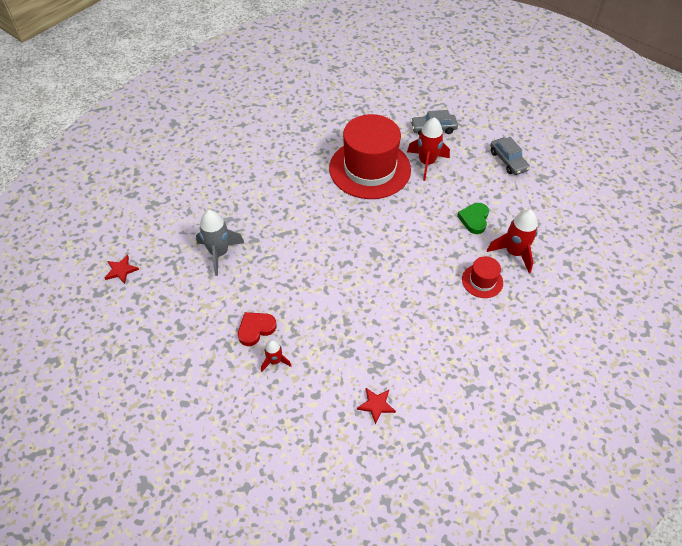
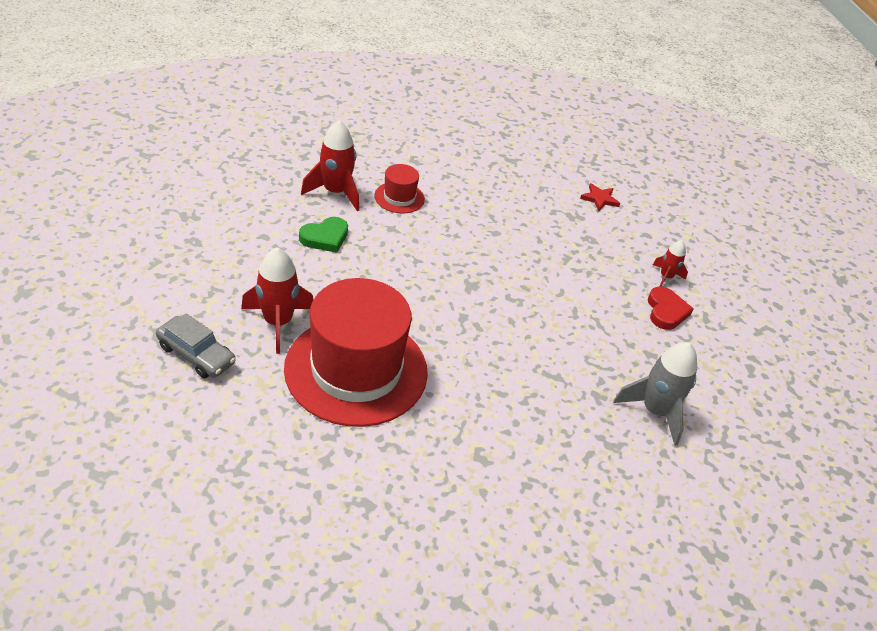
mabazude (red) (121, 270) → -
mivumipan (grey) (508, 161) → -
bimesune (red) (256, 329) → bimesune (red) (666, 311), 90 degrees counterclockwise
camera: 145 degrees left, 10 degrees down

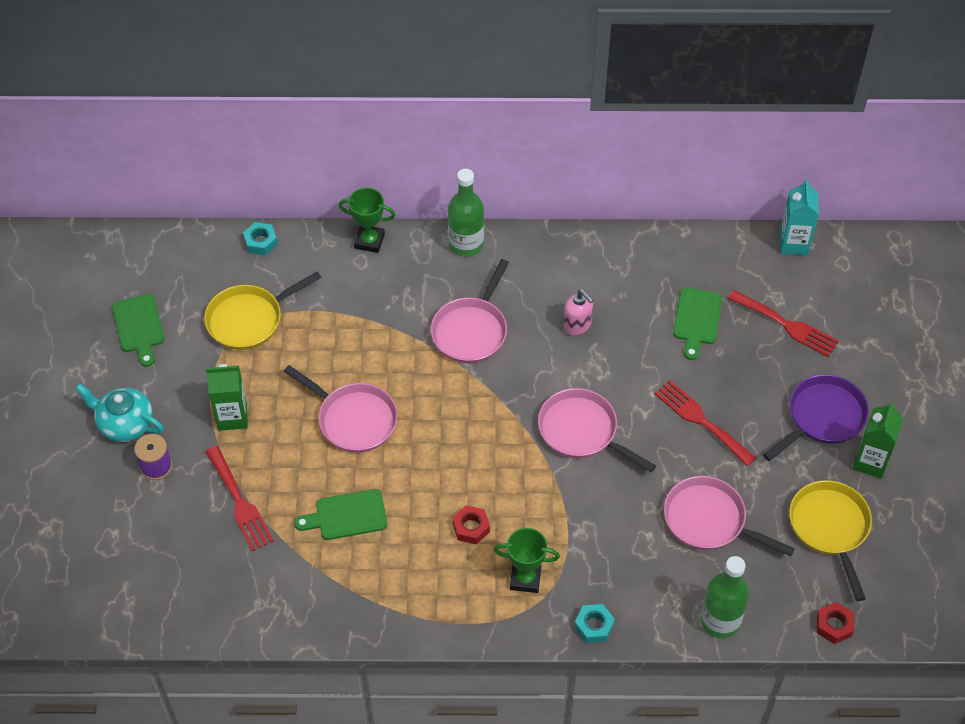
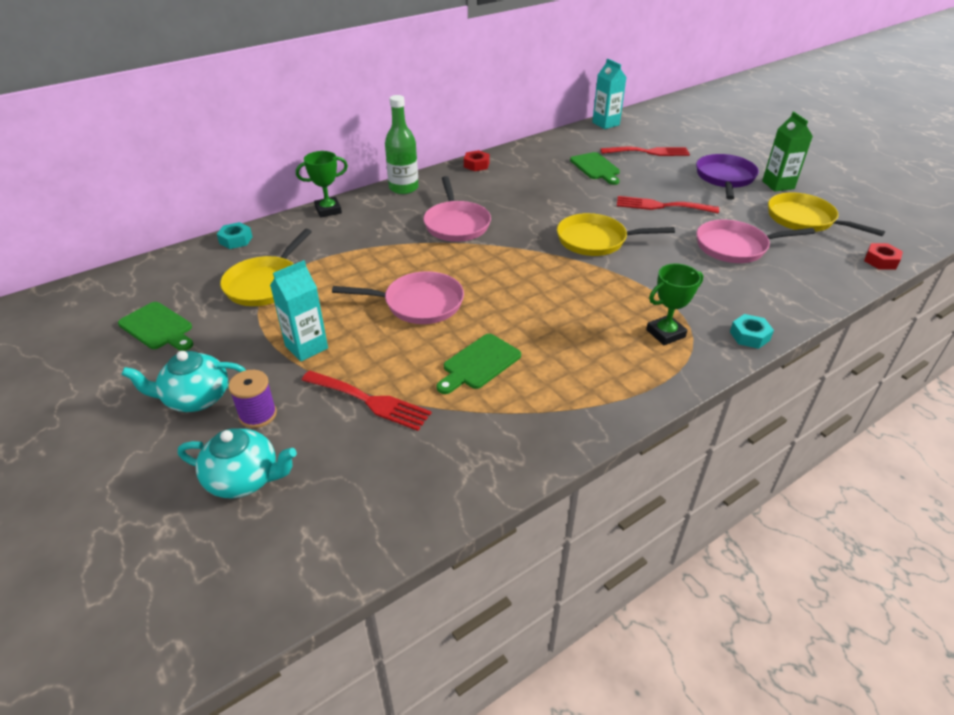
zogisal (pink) (577, 325) → -
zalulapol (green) (720, 620) → -
- → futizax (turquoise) (244, 479)
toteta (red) (471, 527) → toteta (red) (476, 165), moved
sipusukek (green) (232, 417) → sipusukek (turquoise) (306, 347)
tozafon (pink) (582, 431) → tozafon (yellow) (596, 240)
camera: 35 degrees left, 15 degrees down

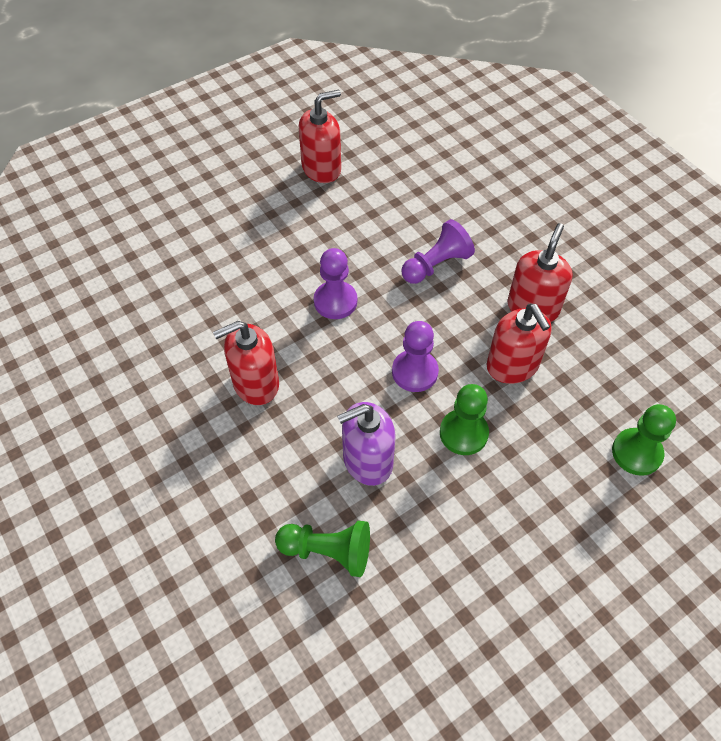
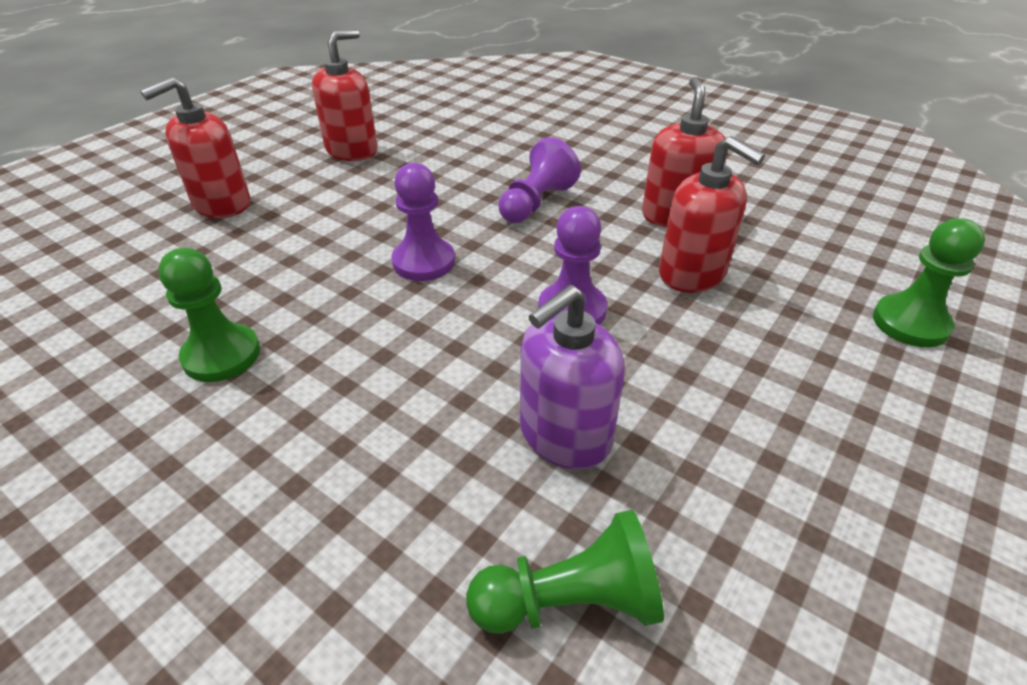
zogisal (red) (255, 383) → zogisal (red) (222, 204), moved
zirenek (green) (463, 433) → zirenek (green) (221, 355), moved
camera: 20 degrees left, 15 degrees down

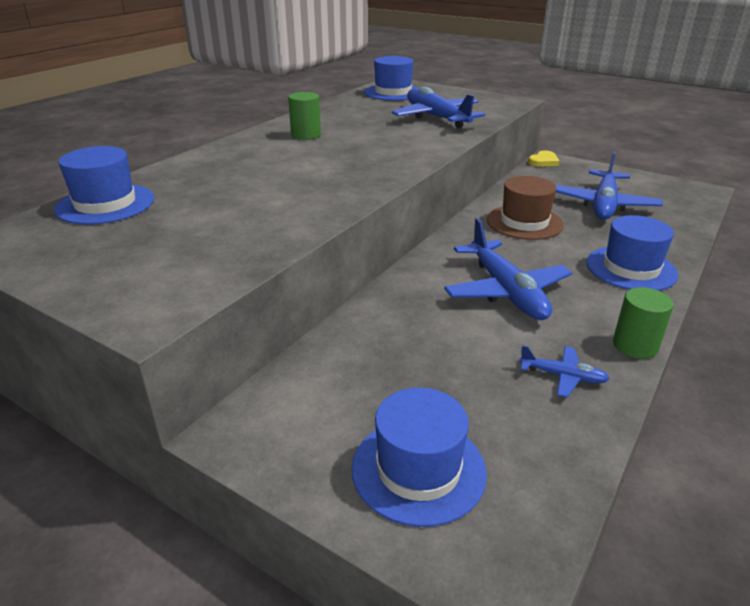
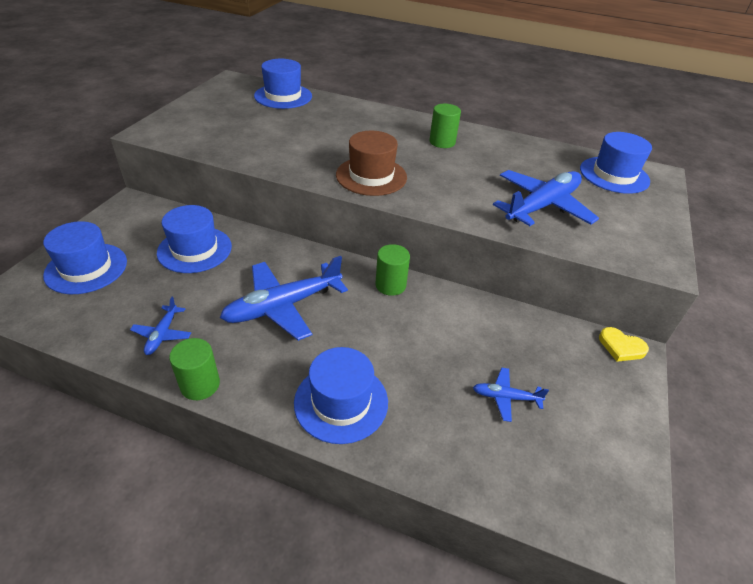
- → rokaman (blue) (194, 249)
- → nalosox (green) (390, 285)
rokaman (brown) (524, 222) → rokaman (brown) (371, 176), moved
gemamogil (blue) (604, 204) → gemamogil (blue) (506, 397), x0.48
camera: 75 degrees right, 10 degrees up

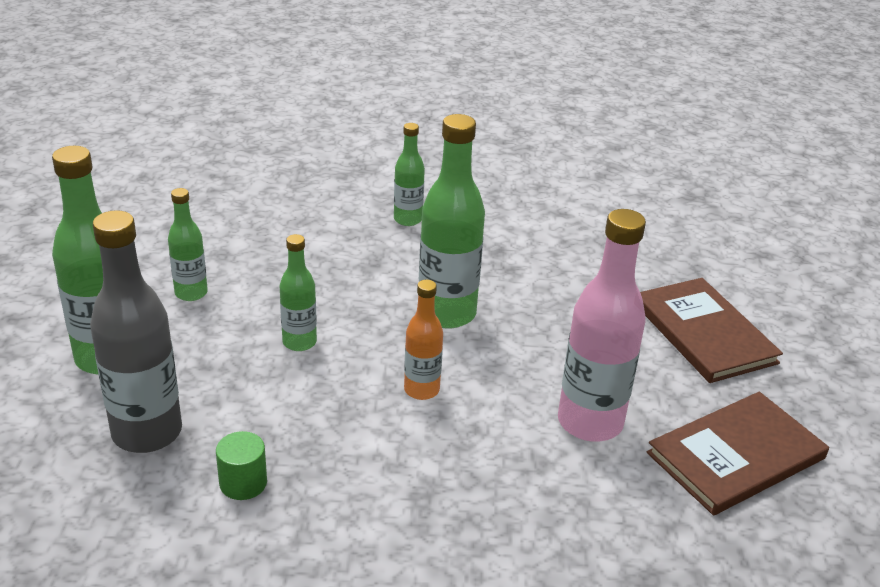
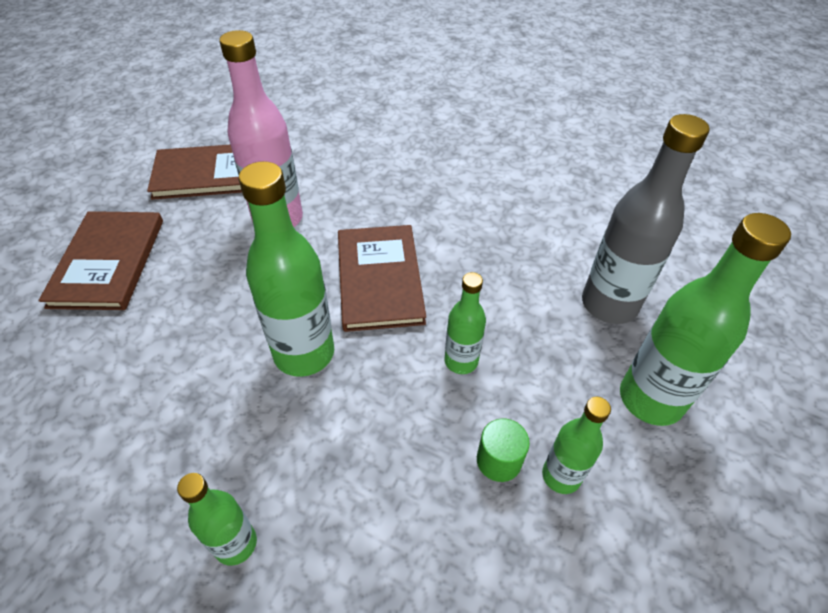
nalosox (green) (243, 483) → nalosox (green) (499, 460), moved
zalulapol (orange) (421, 390) → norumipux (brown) (379, 279)
camera: 155 degrees left, 15 degrees up

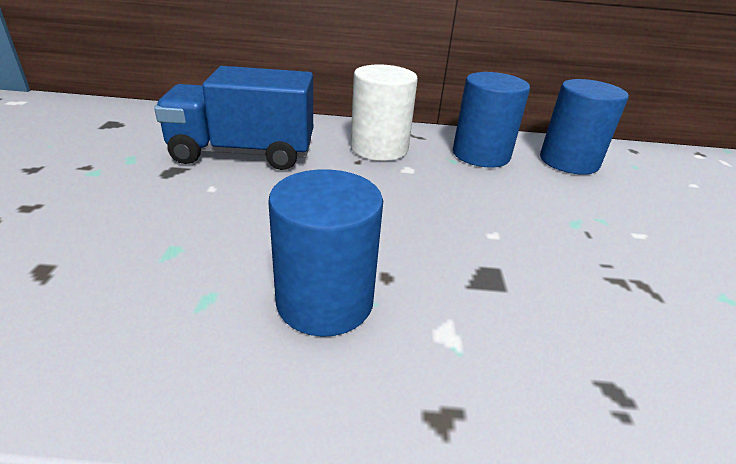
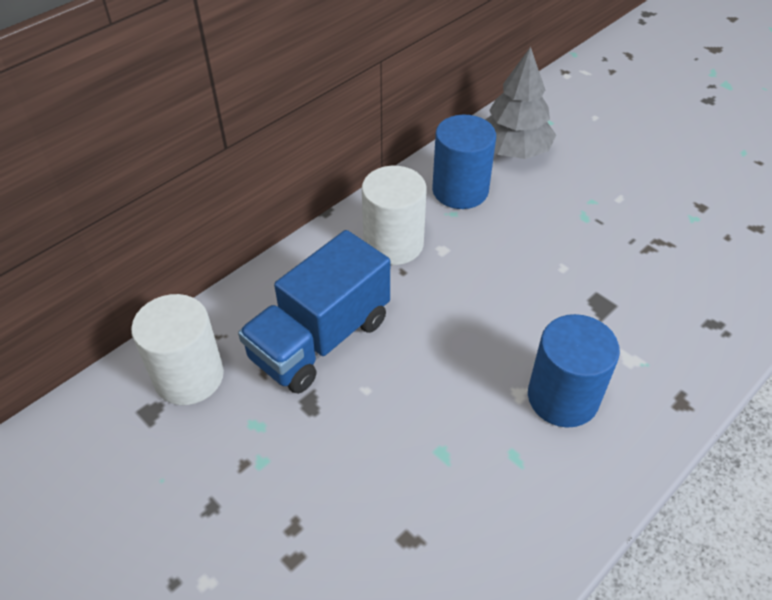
- → nalosox (white) (189, 376)
nalosox (blue) (568, 161) → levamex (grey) (513, 150)
camera: 45 degrees left, 15 degrees up

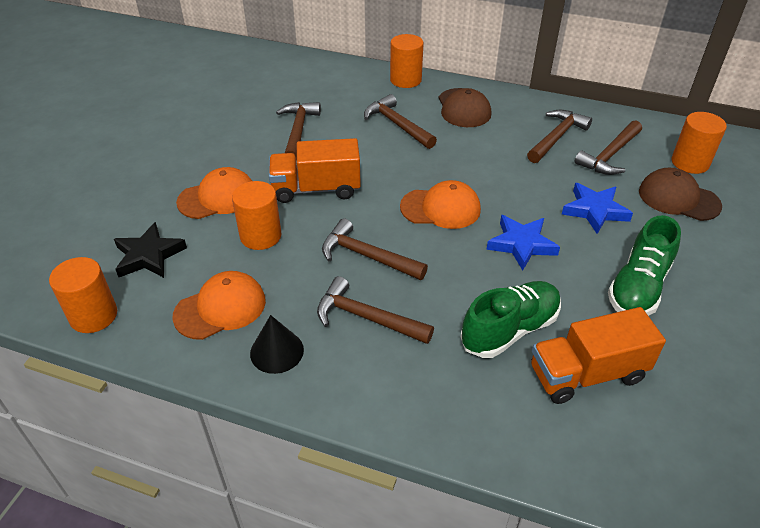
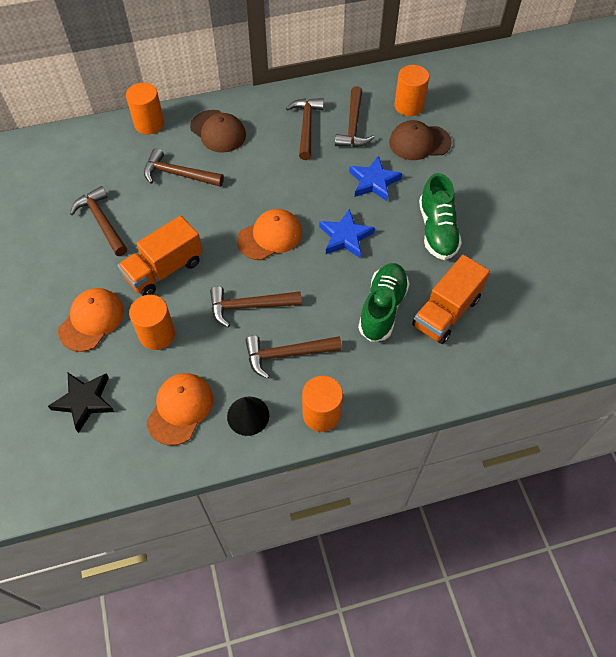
nalosox (orange) (93, 316) → nalosox (orange) (321, 414), moved
camera: 35 degrees left, 15 degrees up

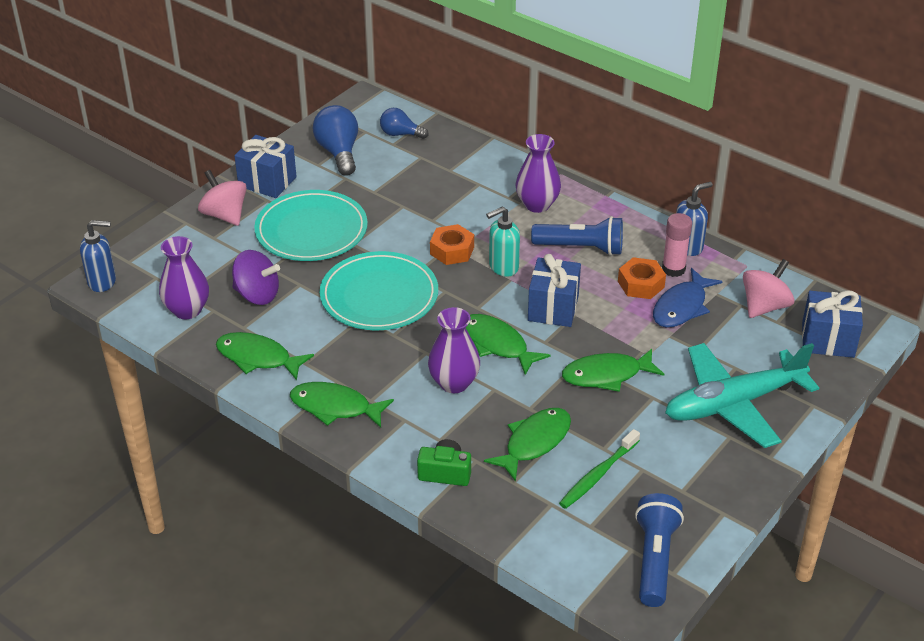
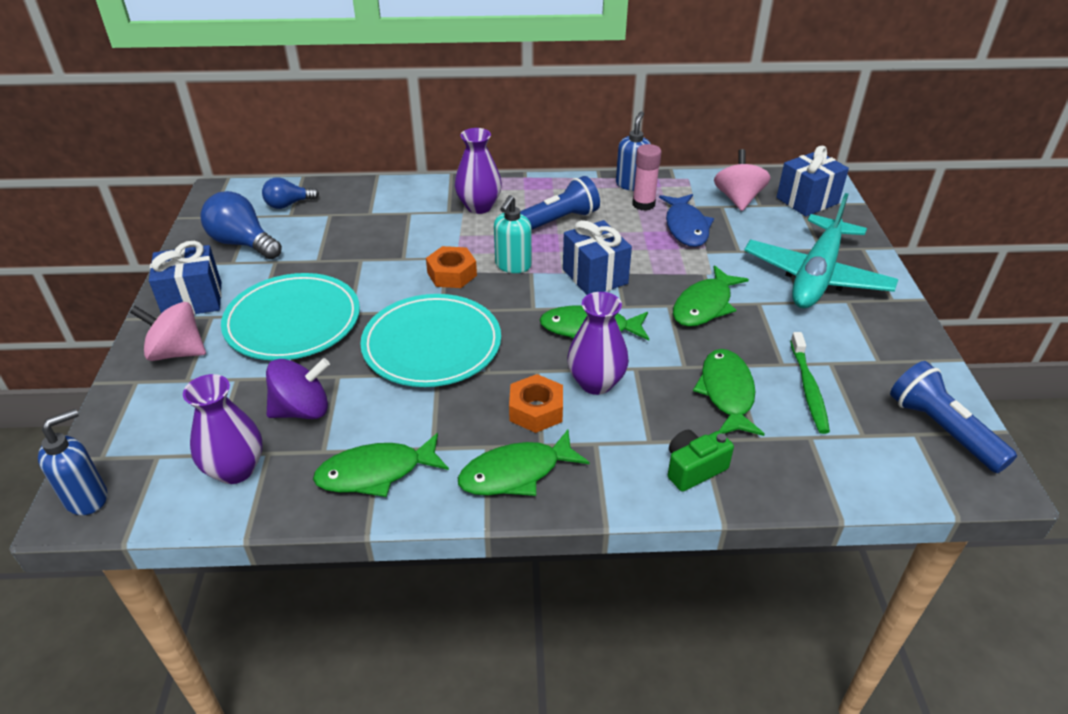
toteta (orange) (641, 284) → toteta (orange) (536, 410), moved
camera: 40 degrees left, 0 degrees up

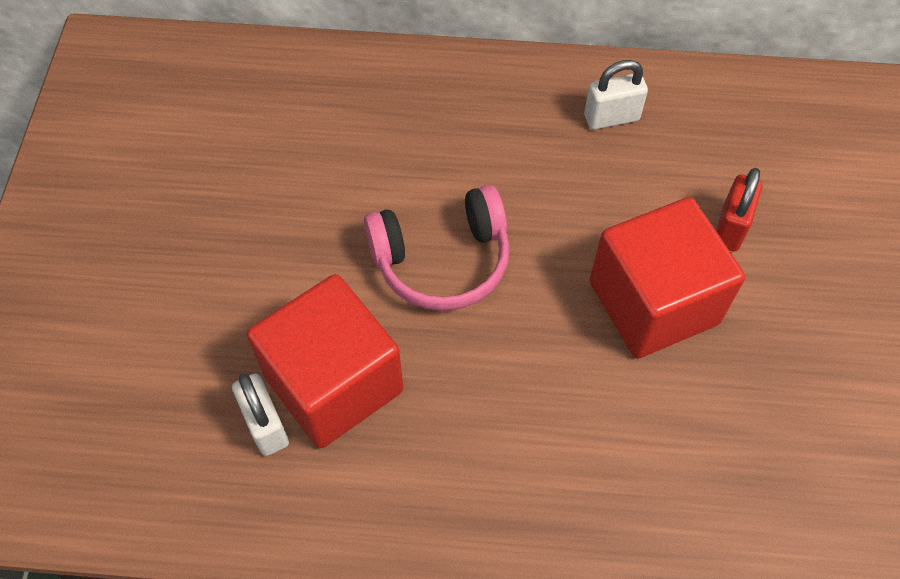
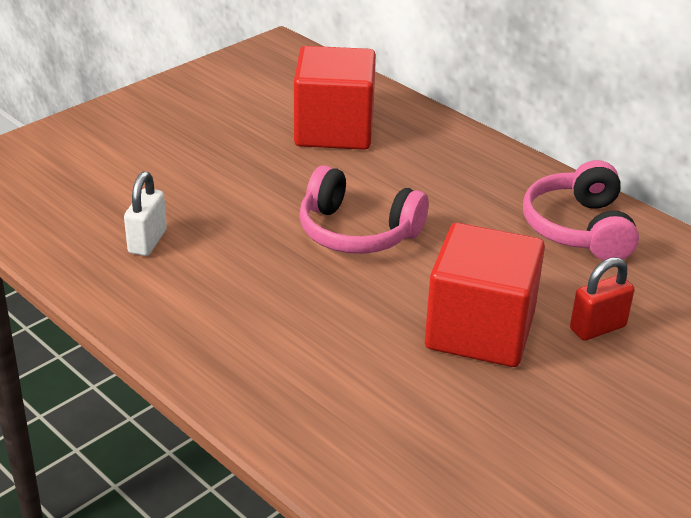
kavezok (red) (333, 383) → kavezok (red) (334, 130), moved
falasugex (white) (611, 118) → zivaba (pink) (579, 229)
camera: 40 degrees right, 25 degrees down

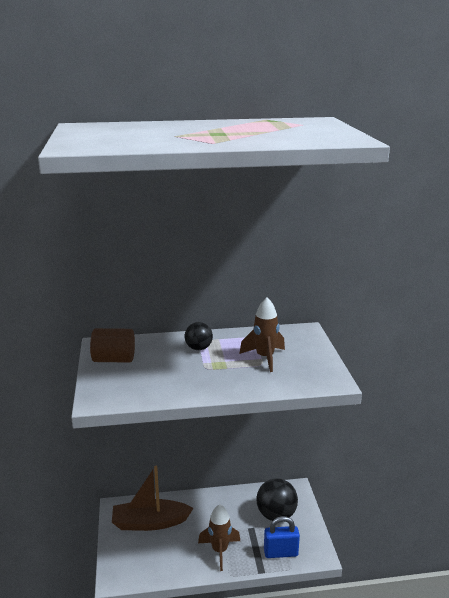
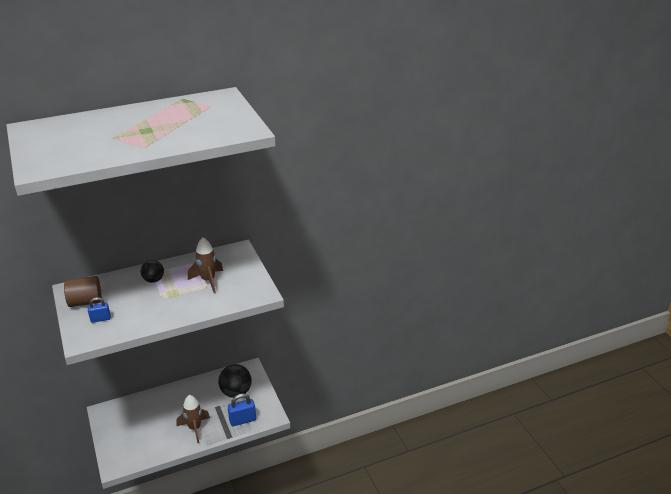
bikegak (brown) (150, 522) → -
- → falasugex (blue) (100, 319)
camera: 15 degrees left, 10 degrees up

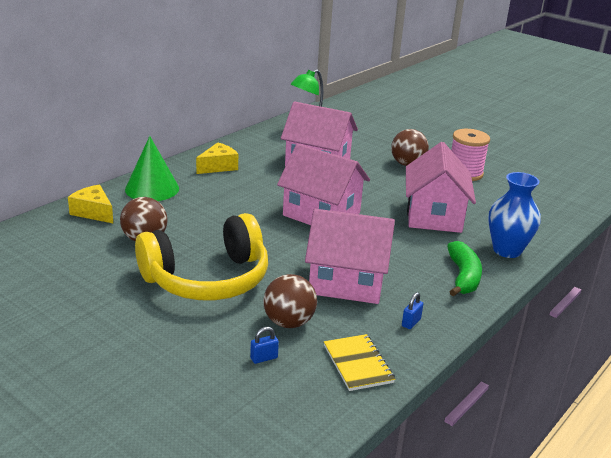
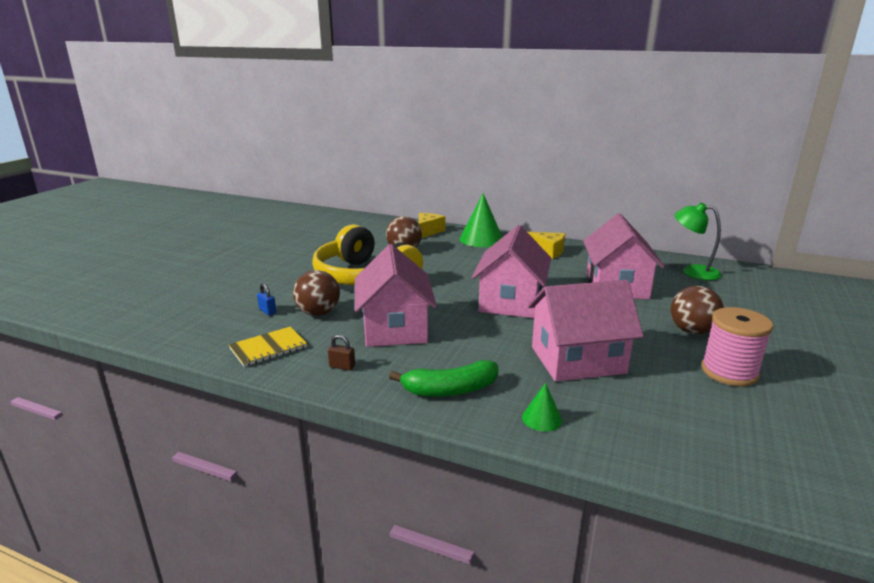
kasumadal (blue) (507, 250) → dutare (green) (542, 418)
falasugex (blue) (411, 322) → falasugex (brown) (342, 366)
camera: 75 degrees right, 5 degrees down

